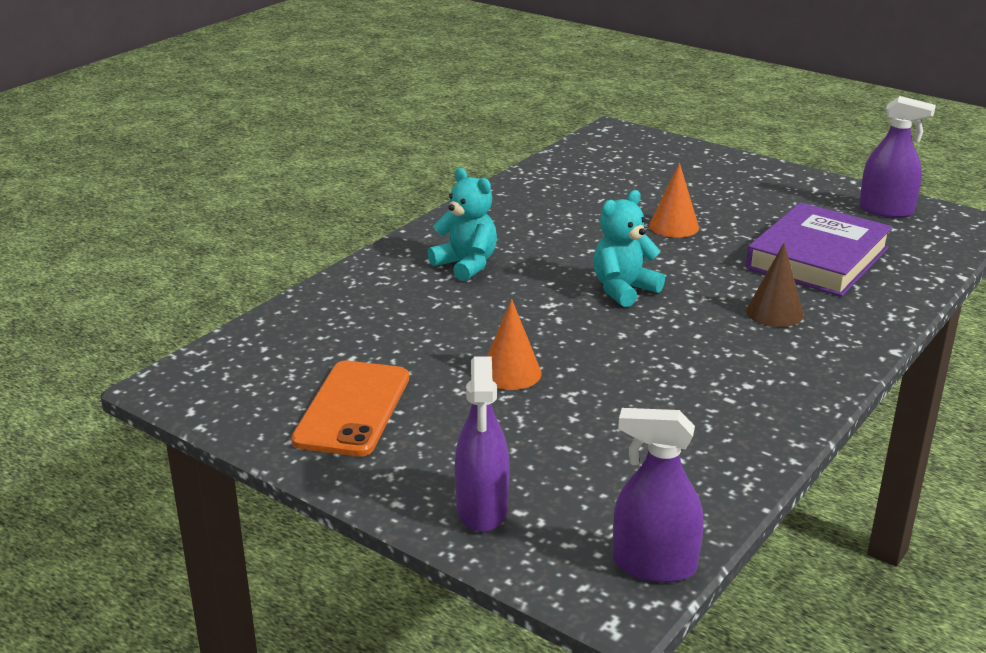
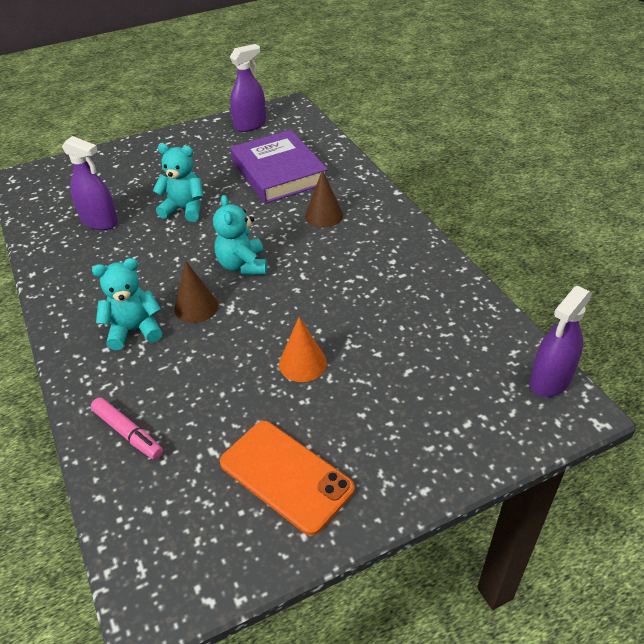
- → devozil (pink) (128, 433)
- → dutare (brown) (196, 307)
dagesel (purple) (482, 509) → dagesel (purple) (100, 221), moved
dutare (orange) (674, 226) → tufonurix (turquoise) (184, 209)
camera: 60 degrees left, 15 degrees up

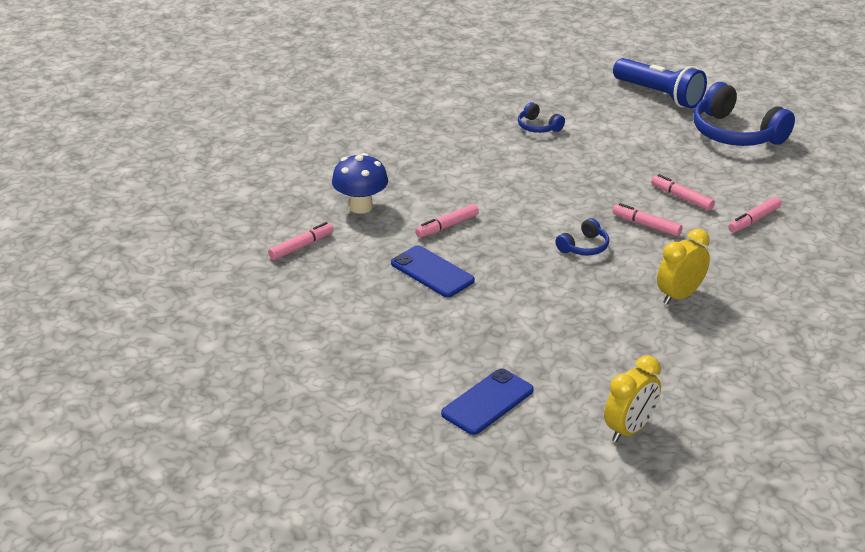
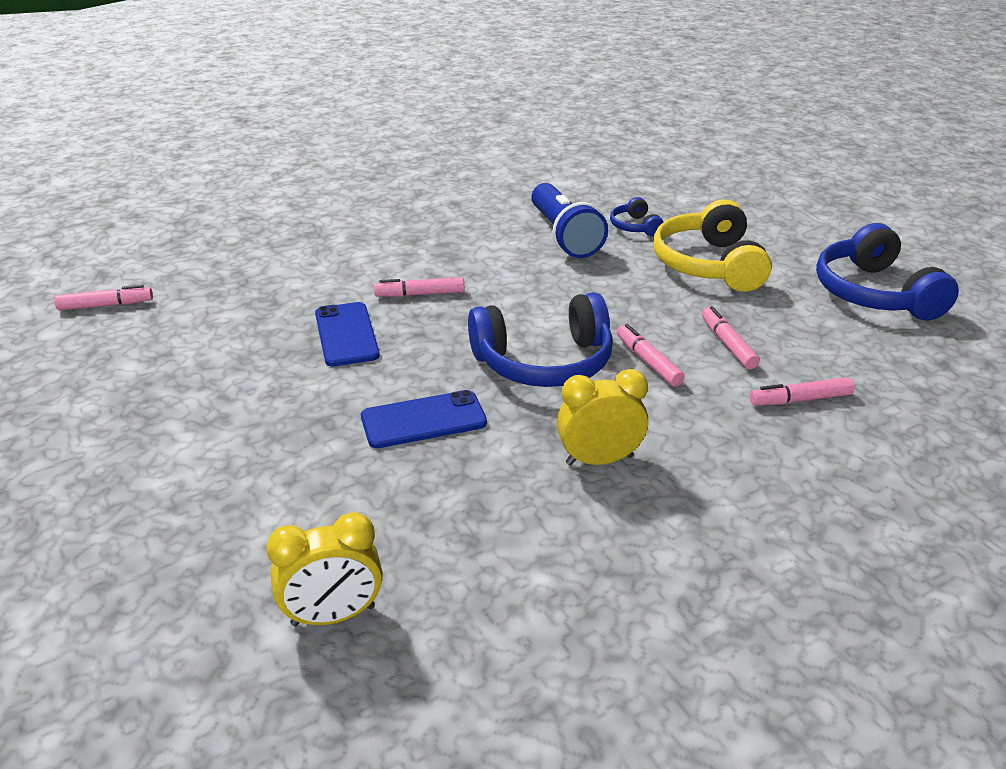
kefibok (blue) (361, 207) → -
- → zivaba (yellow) (709, 265)
devozil (pink) (301, 246) → devozil (pink) (106, 305), moved
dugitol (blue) (487, 402) → dugitol (blue) (423, 420), moved
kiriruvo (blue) (659, 95) → kiriruvo (blue) (564, 236), moved
zivaba (blue) (584, 247) → zivaba (blue) (544, 362), x2.08
camera: 30 degrees right, 0 degrees up

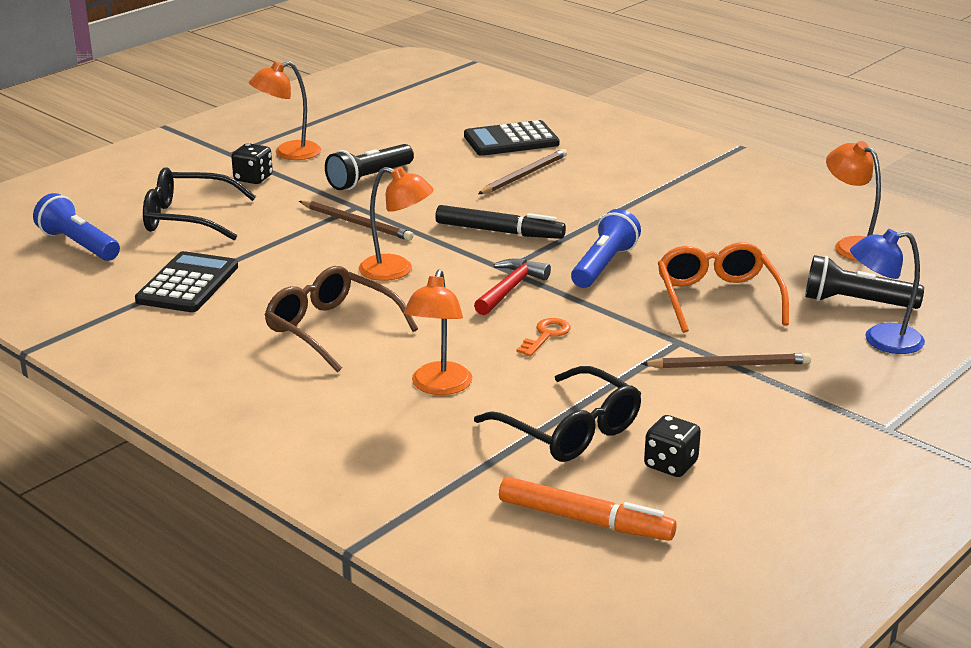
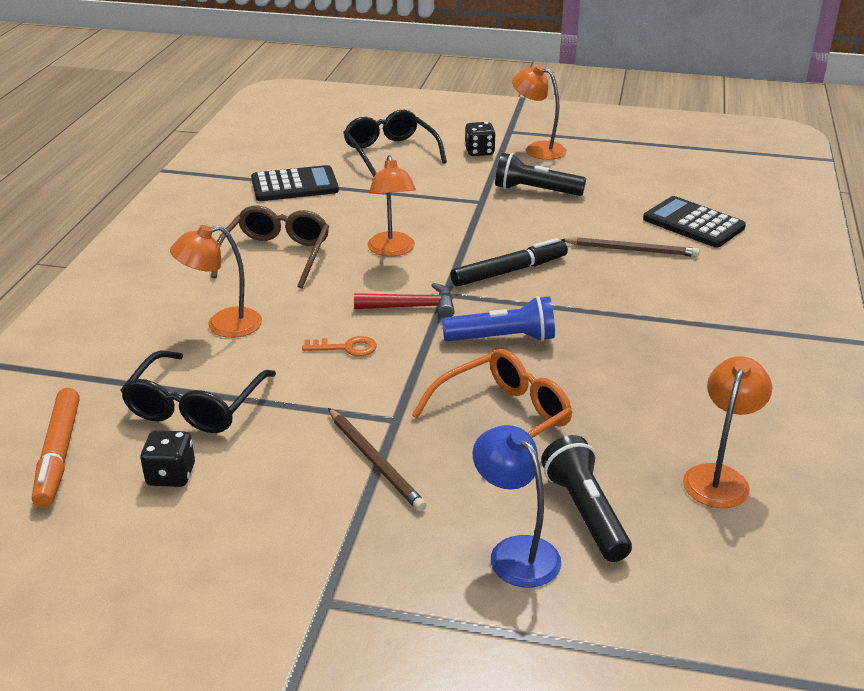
kiriruvo (blue) (79, 245) → -
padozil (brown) (357, 223) → -
devozil (black) (499, 231) → devozil (black) (509, 271), 105 degrees counterclockwise
camera: 60 degrees right, 5 degrees up

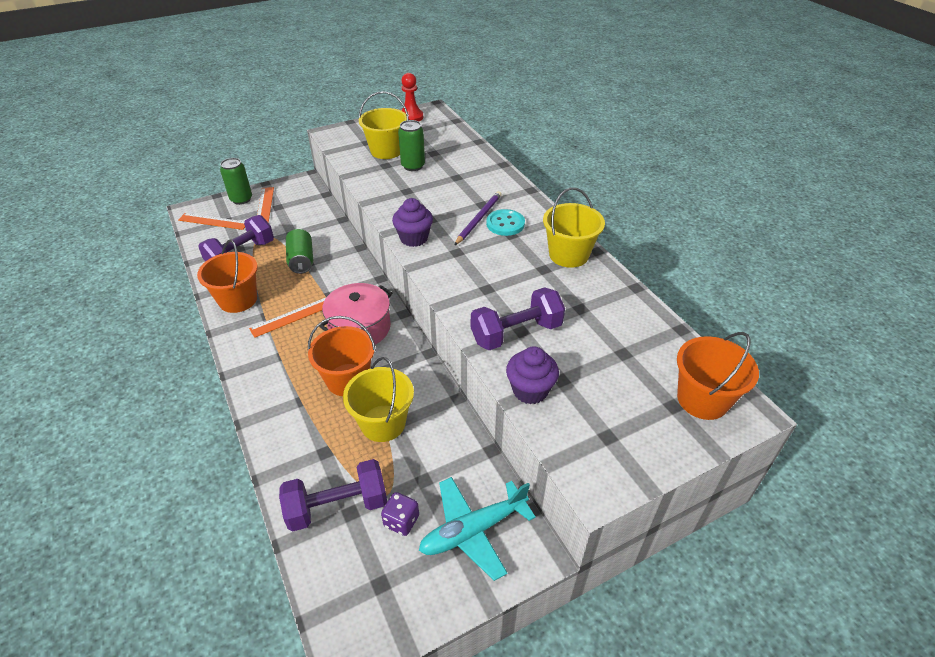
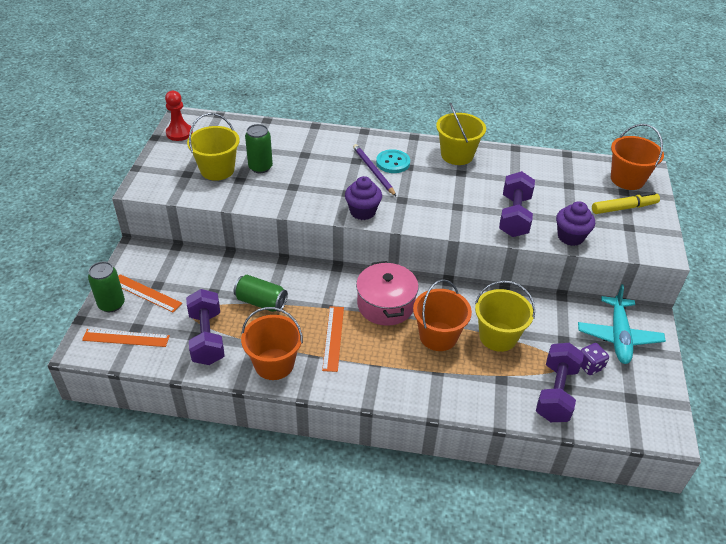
- → devozil (yellow) (623, 208)
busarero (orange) (213, 221) → busarero (orange) (126, 338), 45 degrees clockwise
camera: 55 degrees left, 0 degrees up

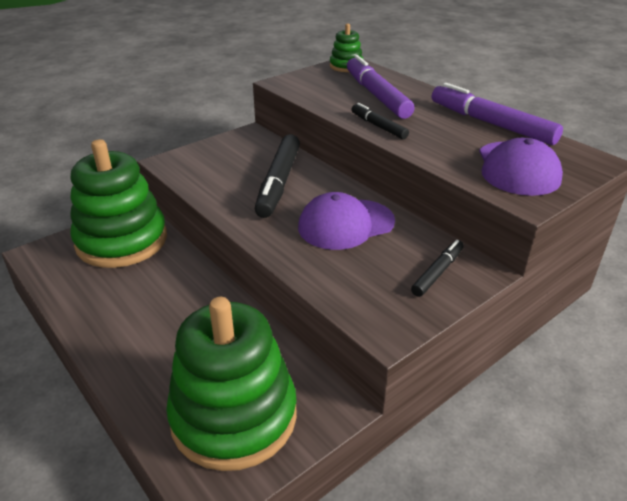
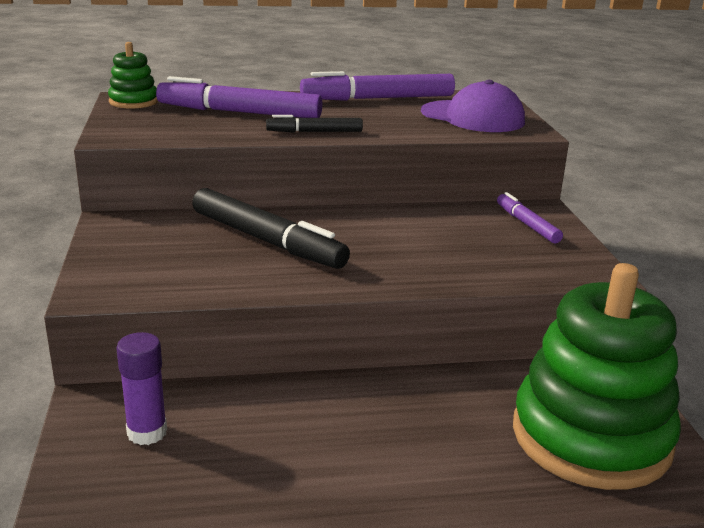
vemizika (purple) (345, 224) → -
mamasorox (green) (122, 241) → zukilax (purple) (147, 432)
devozil (black) (437, 272) → devozil (purple) (527, 224)
camera: 60 degrees left, 10 degrees down

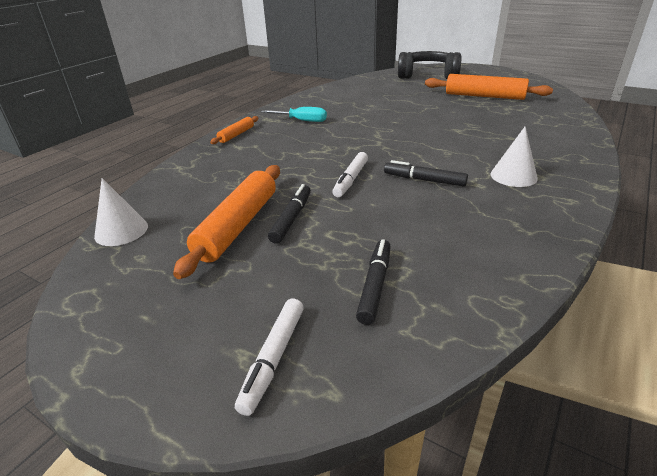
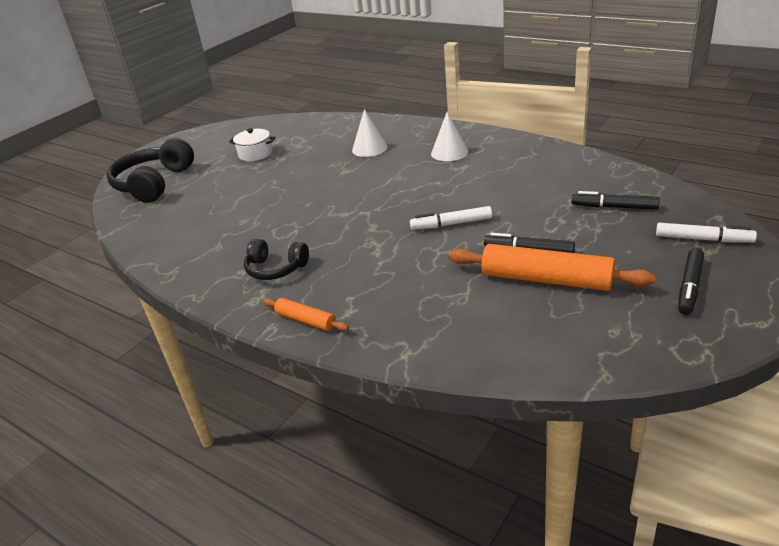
dutare (white) (121, 231) → dutare (white) (369, 148), moved
devozil (black) (424, 180) → devozil (black) (690, 287), moved
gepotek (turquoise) (302, 121) → zivaba (black) (275, 269)
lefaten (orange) (484, 96) → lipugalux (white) (255, 154)
devozil (white) (351, 179) → devozil (white) (451, 224), 150 degrees clockwise
camera: 85 degrees left, 0 degrees up

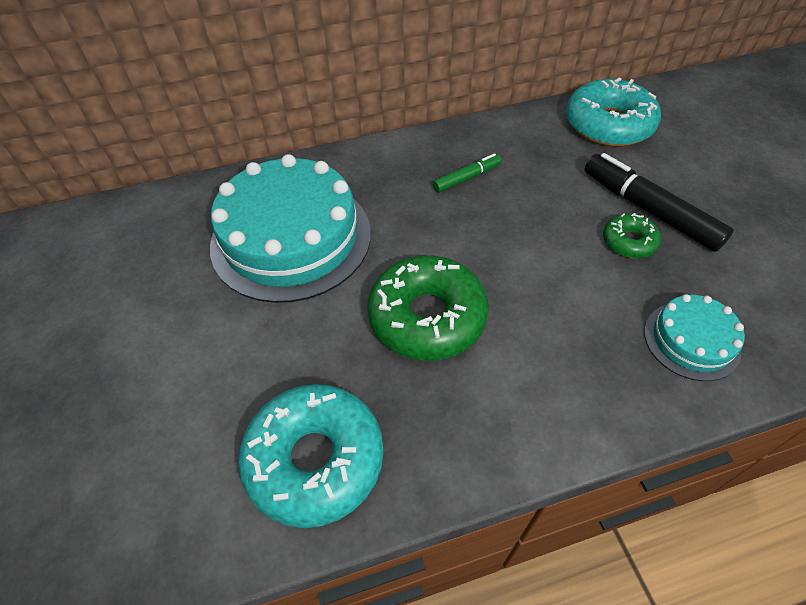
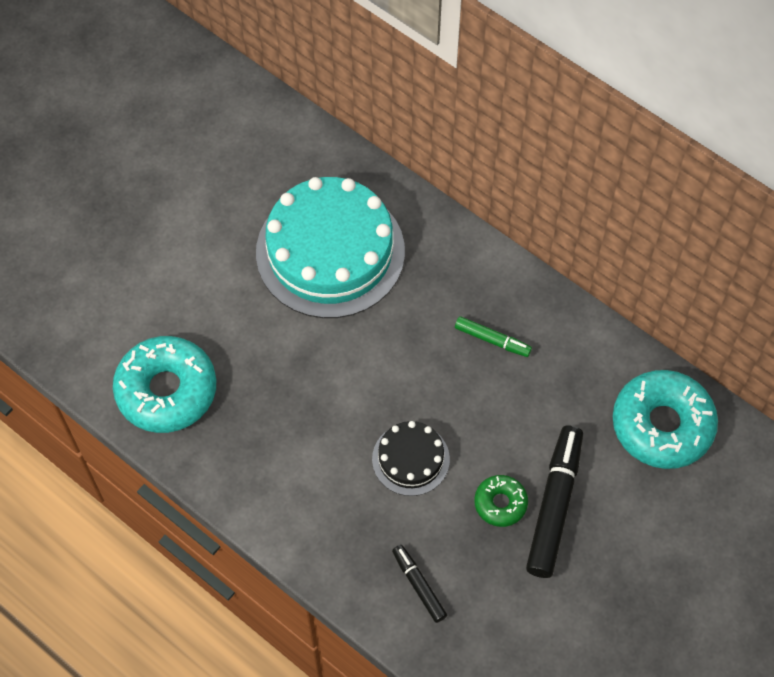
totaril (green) (427, 317) → -
- → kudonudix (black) (410, 459)
kudonudix (turquoise) (691, 340) → devozil (black) (419, 585)
camera: 55 degrees right, 10 degrees up

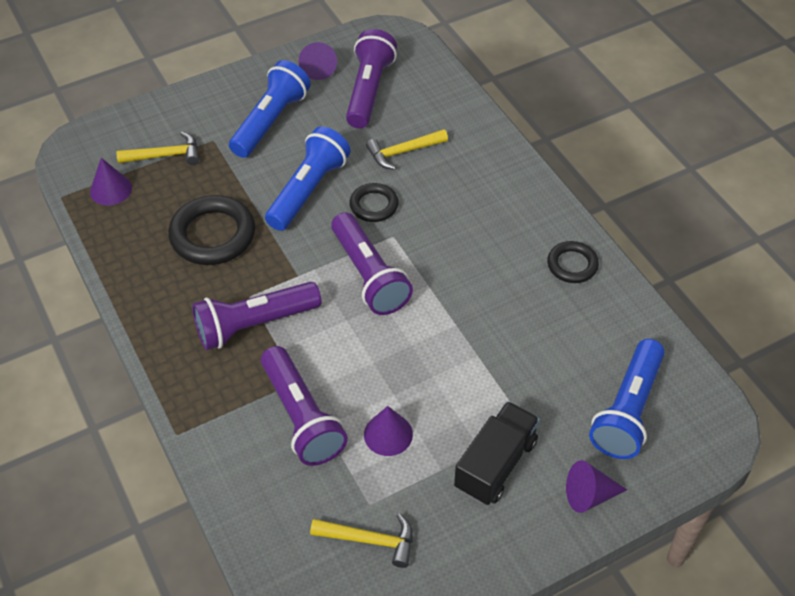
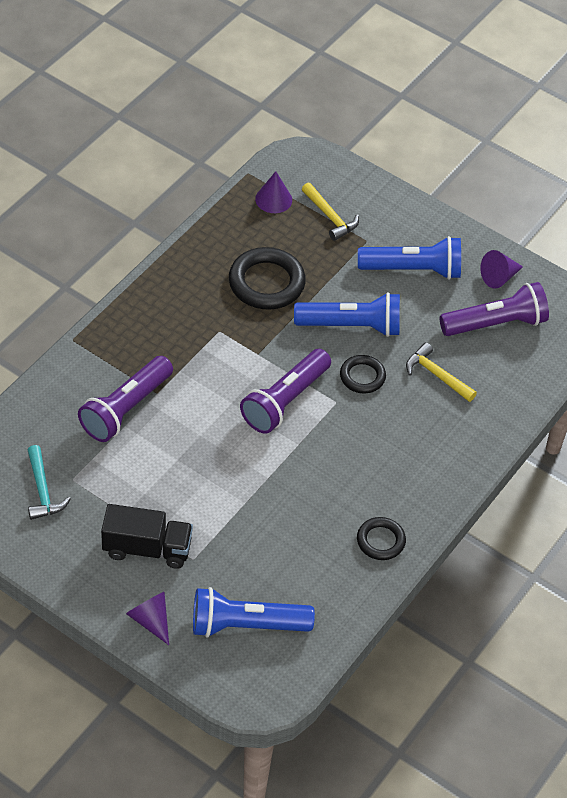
kiriruvo (purple) (254, 324) → -
dutare (purple) (388, 434) → -
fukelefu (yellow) (369, 540) → fukelefu (turquoise) (43, 490)
camera: 60 degrees right, 0 degrees up

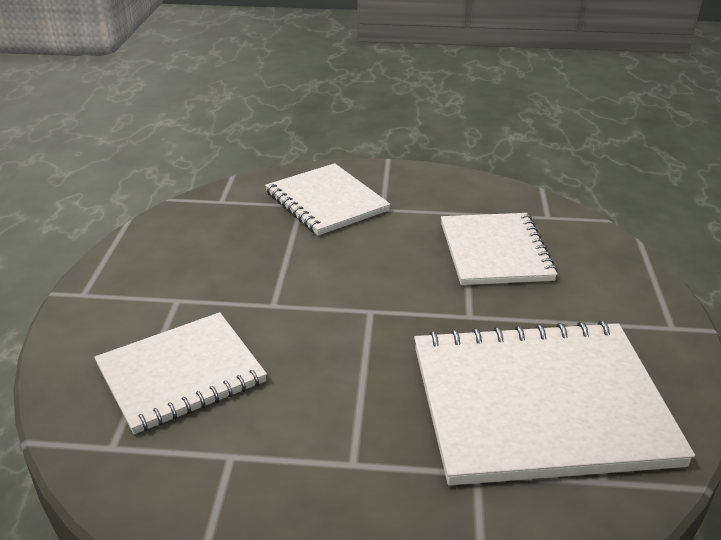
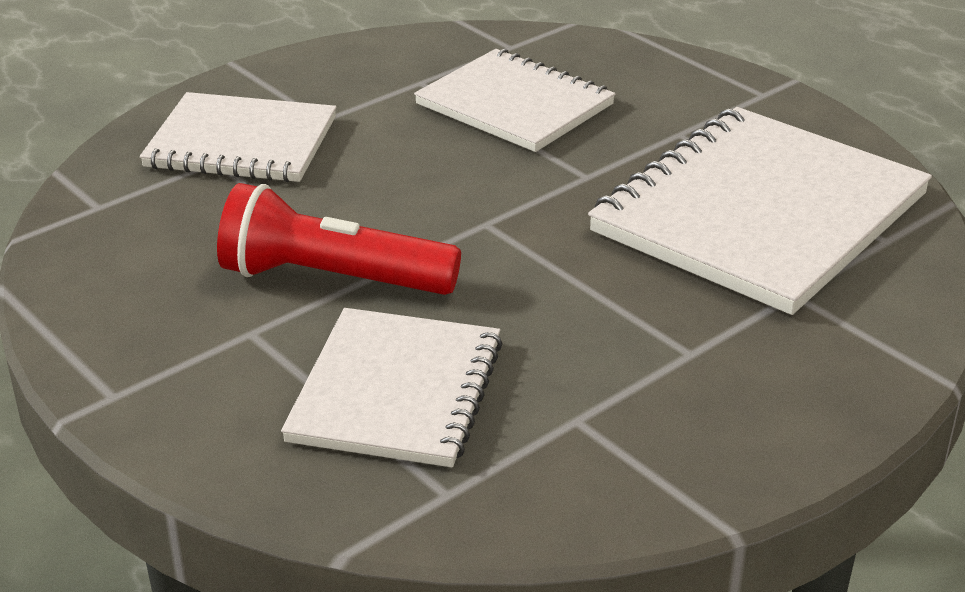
- → kiriruvo (red) (332, 278)
camera: 45 degrees left, 0 degrees up

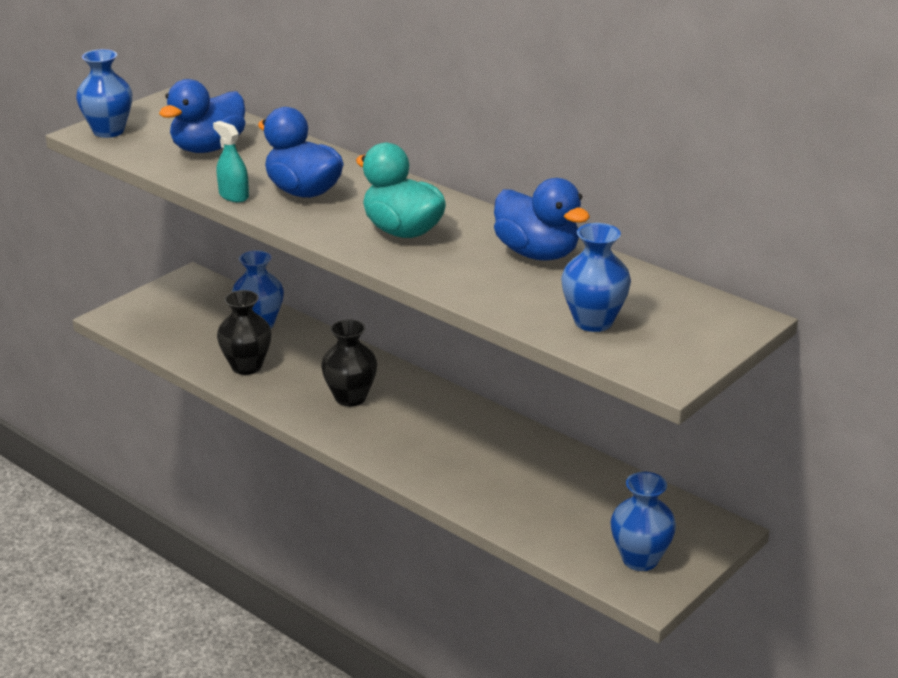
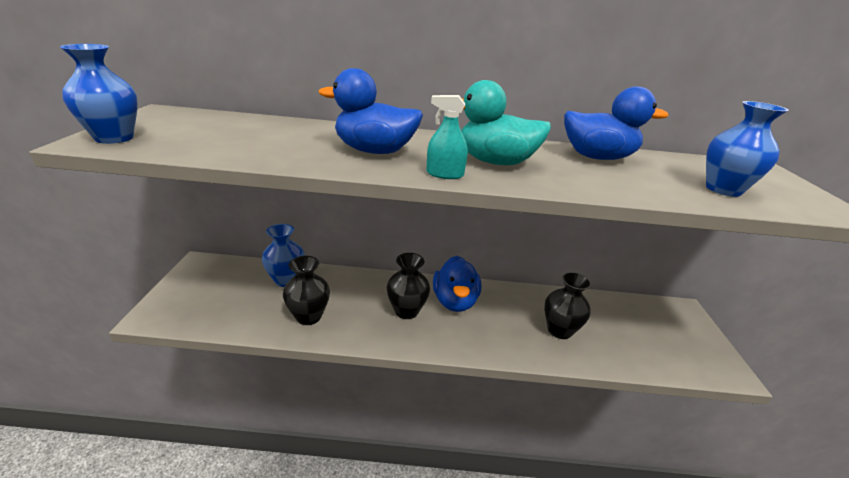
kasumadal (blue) (640, 559) → -
- → kasumadal (black) (559, 330)
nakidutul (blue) (208, 148) → nakidutul (blue) (454, 301), moved
dagesel (turquoise) (233, 196) → dagesel (turquoise) (444, 174), moved
camera: 40 degrees left, 0 degrees up

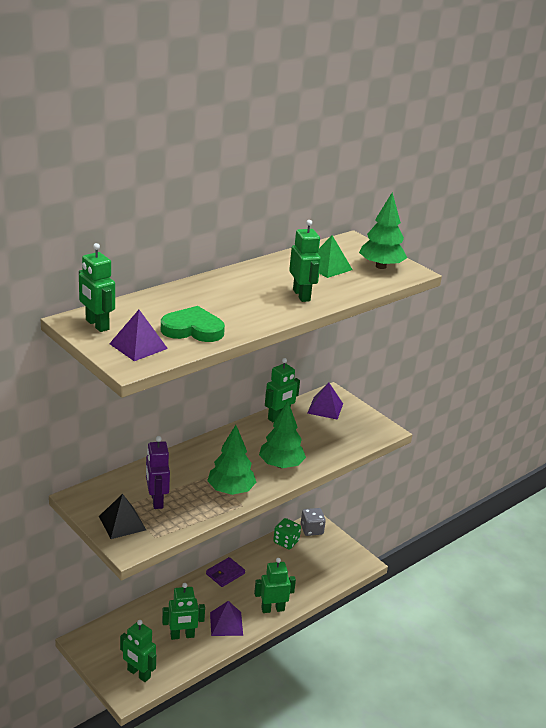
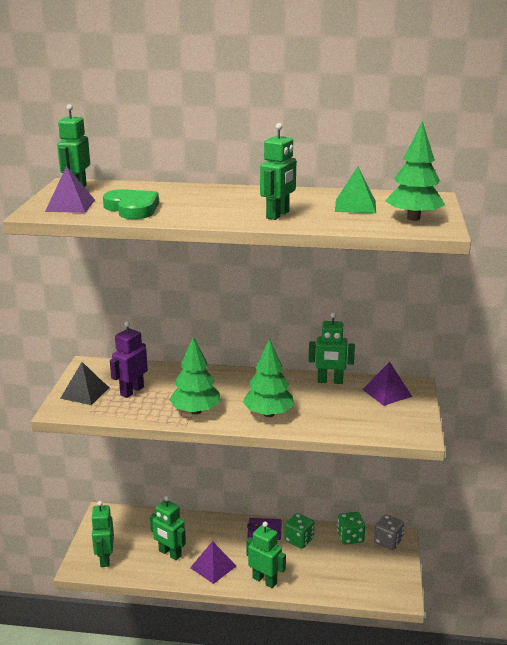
- → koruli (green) (299, 540)
camera: 50 degrees right, 5 degrees down

